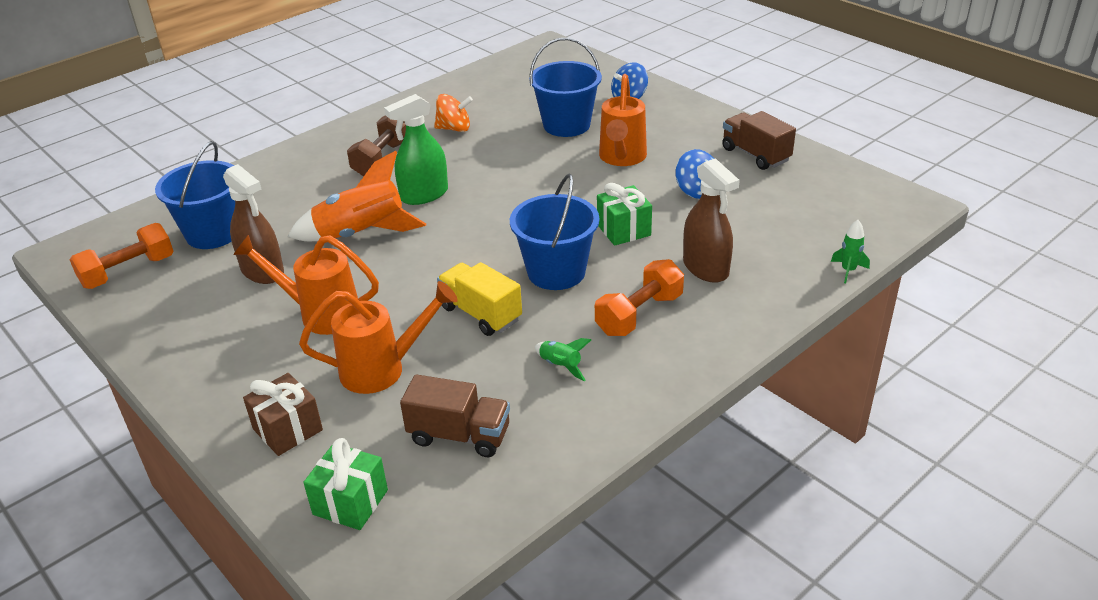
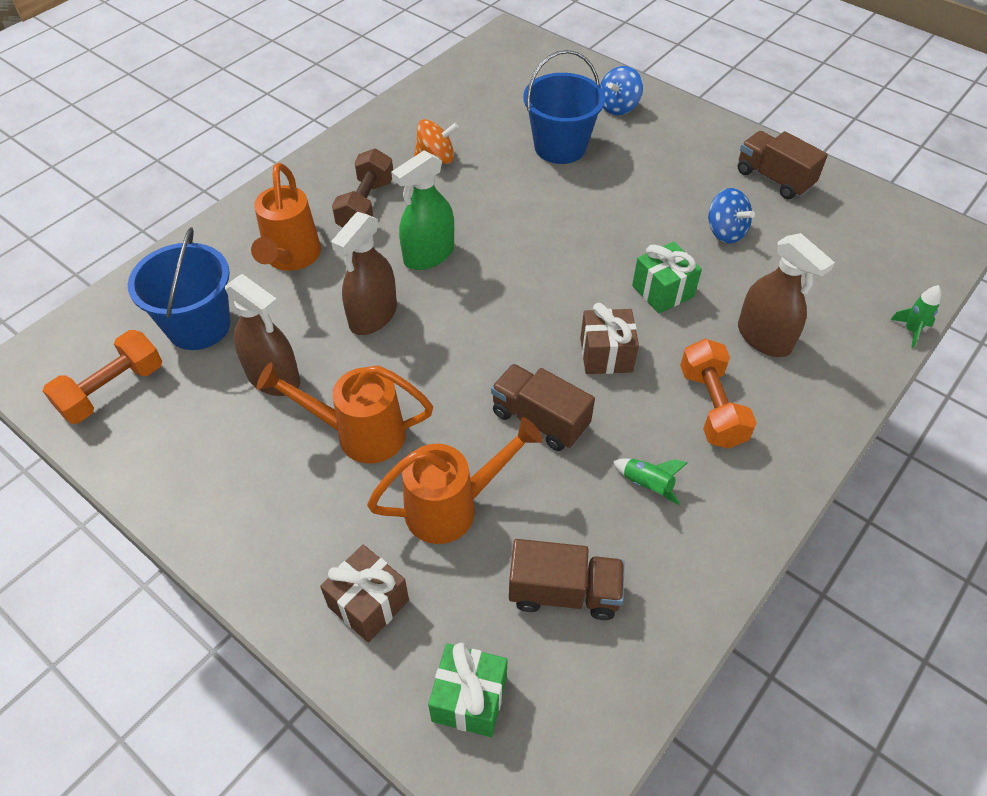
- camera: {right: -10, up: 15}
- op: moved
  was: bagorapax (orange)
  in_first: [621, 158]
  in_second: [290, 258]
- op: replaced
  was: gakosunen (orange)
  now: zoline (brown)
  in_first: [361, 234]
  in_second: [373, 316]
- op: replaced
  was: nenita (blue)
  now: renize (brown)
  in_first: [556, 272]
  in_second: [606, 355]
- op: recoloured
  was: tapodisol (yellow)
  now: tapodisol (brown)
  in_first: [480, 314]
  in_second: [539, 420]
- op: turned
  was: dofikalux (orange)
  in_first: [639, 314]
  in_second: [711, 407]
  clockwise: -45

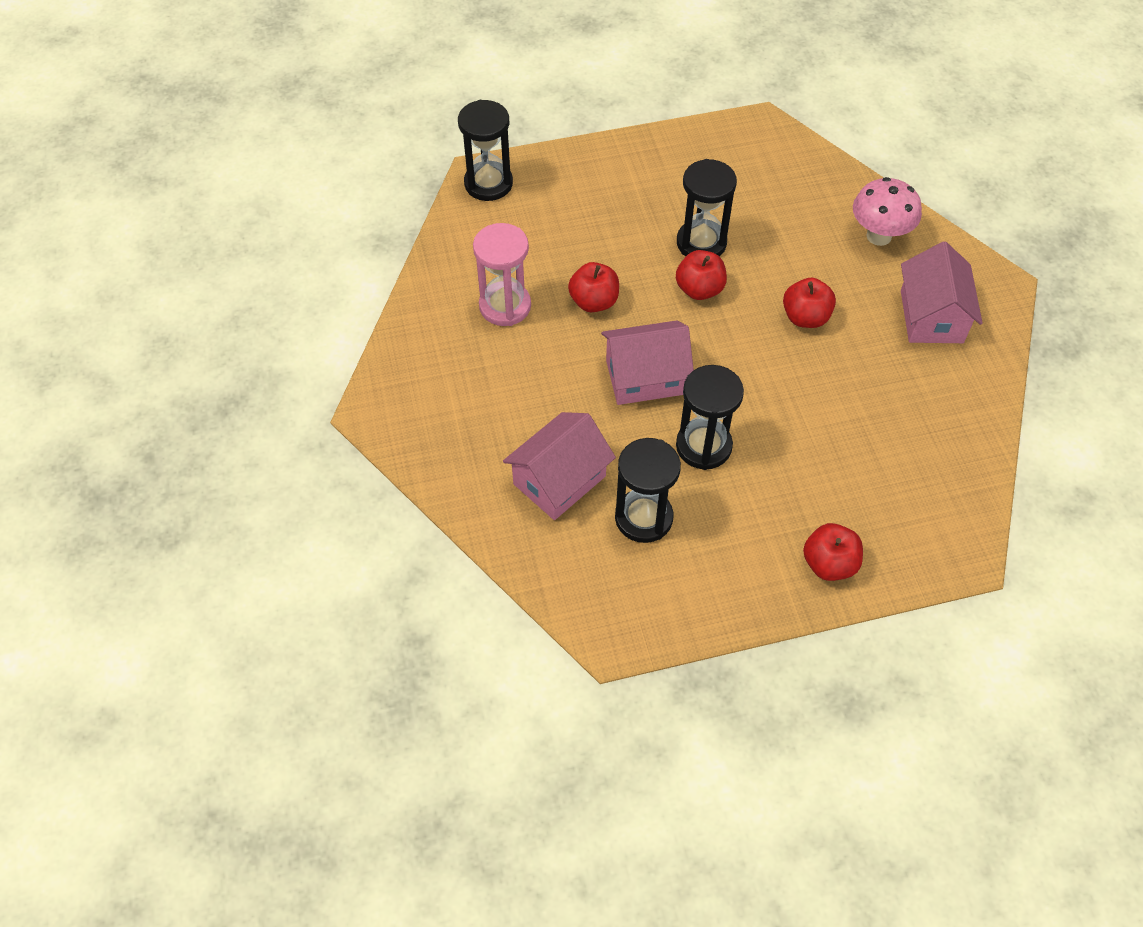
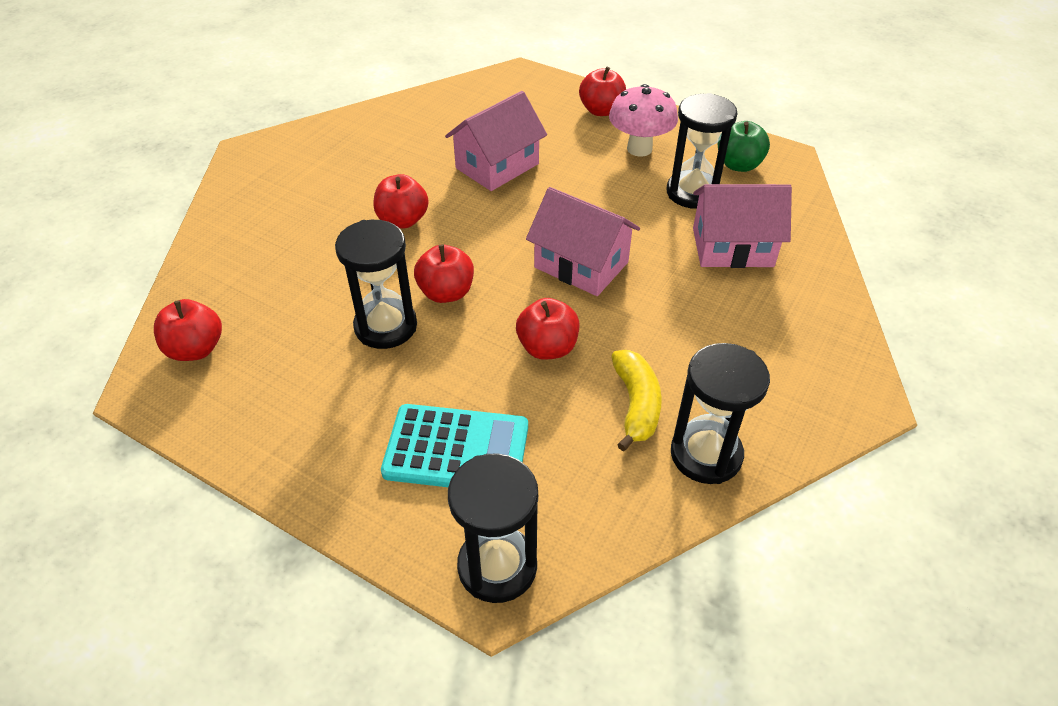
- camera: {right: -135, up: -10}
- op: added
  now: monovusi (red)
  in_second: [196, 349]
- op: added
  now: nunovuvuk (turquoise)
  in_second: [456, 449]
- op: added
  now: monovusi (green)
  in_second: [739, 165]
- op: moved
  was: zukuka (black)
  in_first: [703, 446]
  in_second: [706, 454]
- op: moved
  was: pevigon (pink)
  in_first: [879, 236]
  in_second: [639, 149]
- op: moved
  was: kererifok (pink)
  in_first: [931, 316]
  in_second: [497, 166]
- op: replaced
  was: zukuka (pink)
  now: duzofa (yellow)
  in_first: [505, 306]
  in_second: [636, 405]

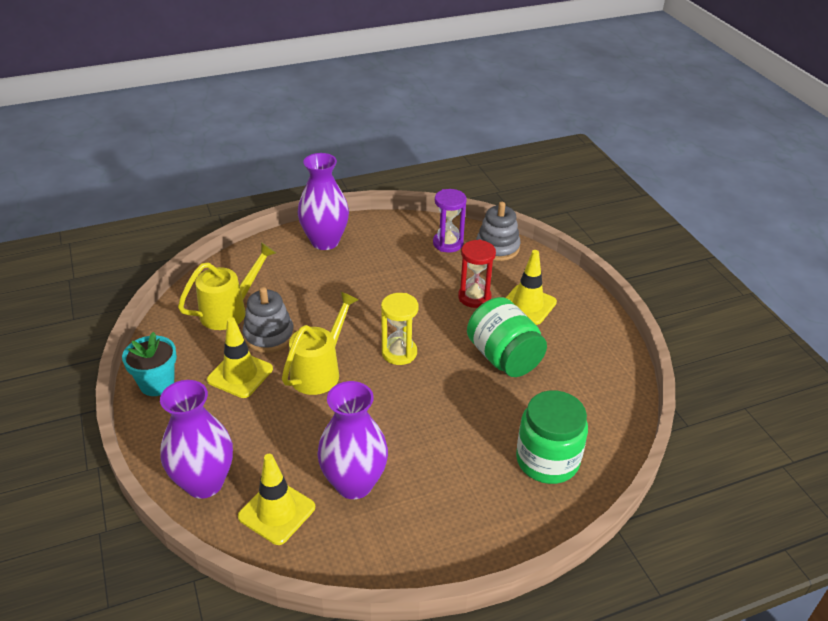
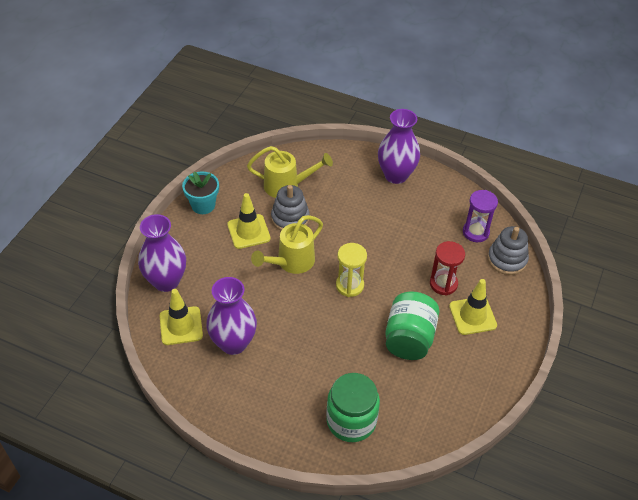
- camera: {right: 45, up: 10}
- op: turned
  was: bagorapax (yellow)
  in_first: [319, 371]
  in_second: [291, 262]
  clockwise: 150

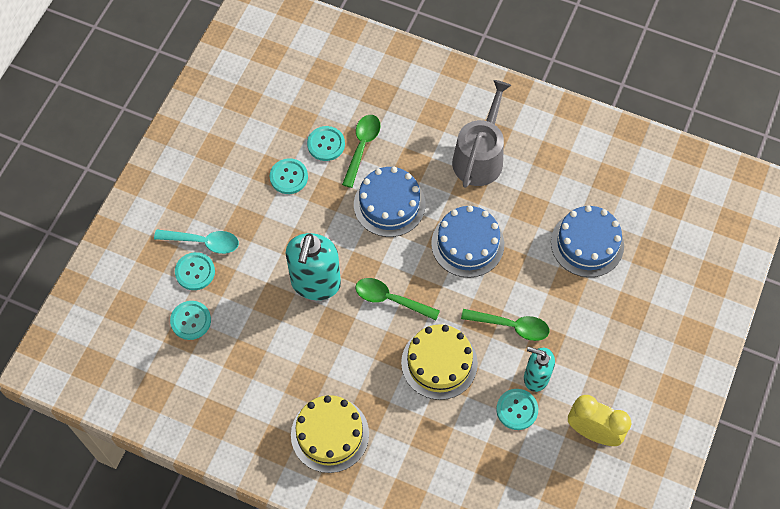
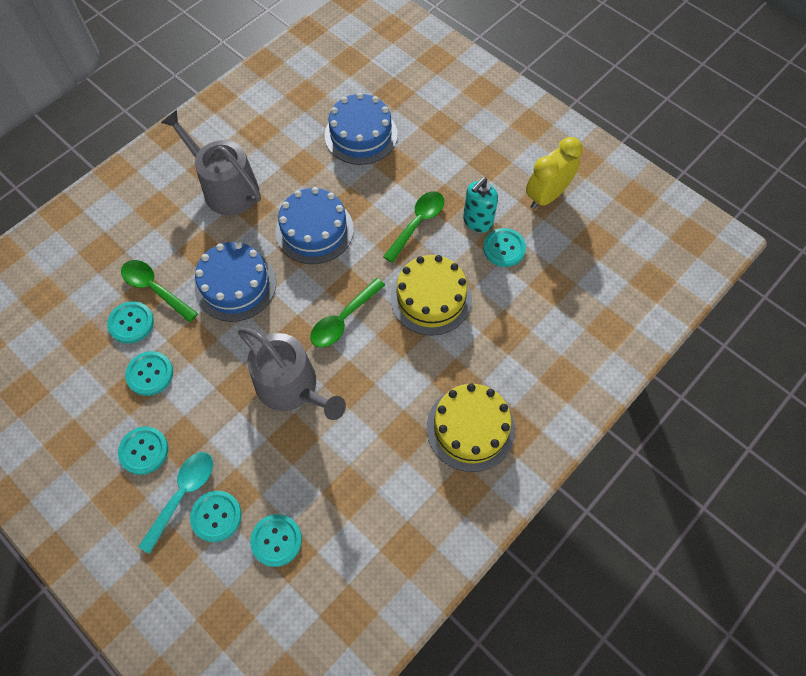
- camera: {right: -70, up: 0}
- op: added
  now: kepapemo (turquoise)
  in_second: [144, 451]
- op: replaced
  was: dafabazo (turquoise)
  now: bagorapax (grey)
  in_first: [315, 283]
  in_second: [292, 387]

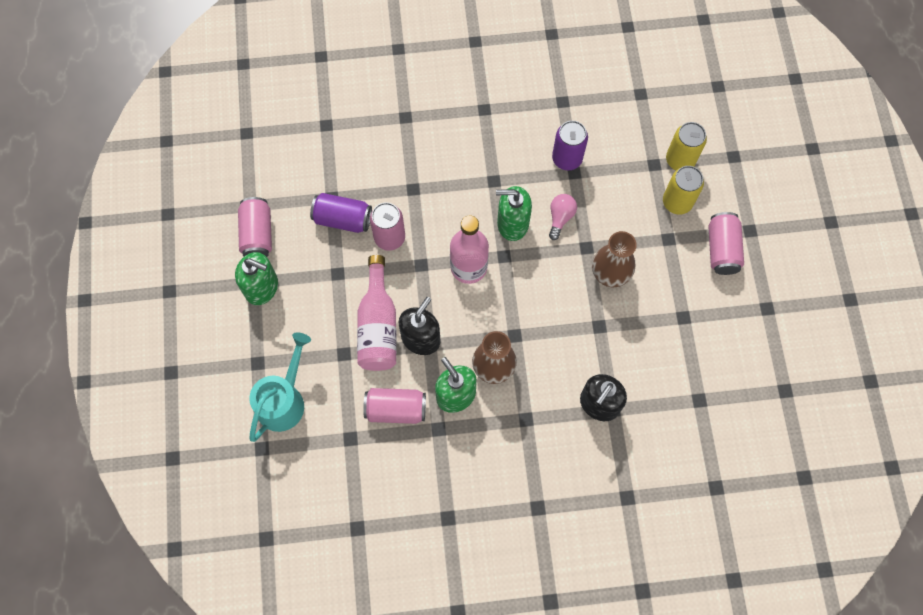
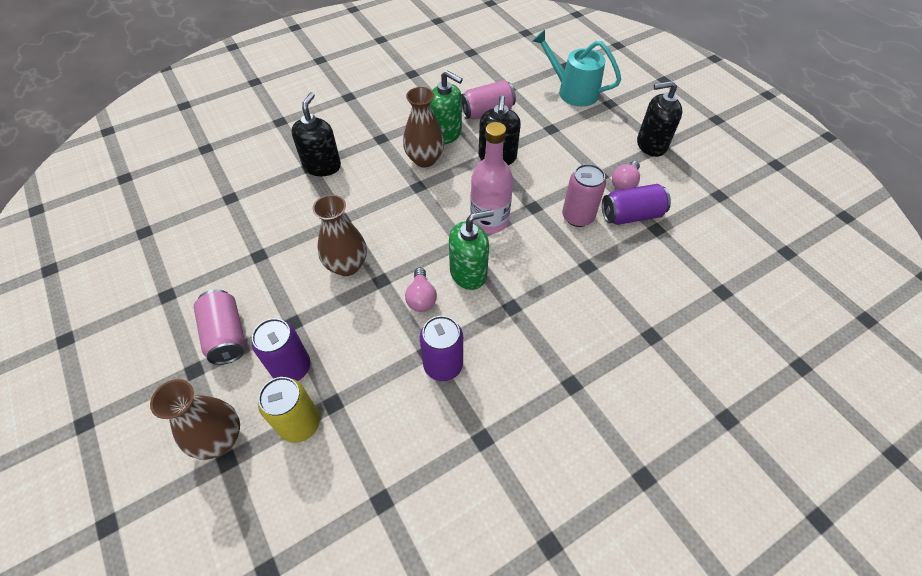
- camera: {right: 155, up: -15}
- op: removed
  was: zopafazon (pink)
  in_first: [258, 234]
- op: removed
  was: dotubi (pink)
  in_first: [378, 326]
- op: added
  now: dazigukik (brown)
  in_second: [220, 438]
- op: added
  now: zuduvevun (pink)
  in_second: [624, 183]
- op: recoloured
  was: dafabazo (green)
  now: dafabazo (black)
  in_first: [262, 287]
  in_second: [651, 145]
- op: recoloured
  was: zopafazon (yellow)
  now: zopafazon (purple)
  in_first: [677, 202]
  in_second: [291, 368]
- op: turned
  was: bagorapax (turquoise)
  in_first: [284, 400]
  in_second: [572, 91]
  clockwise: 120

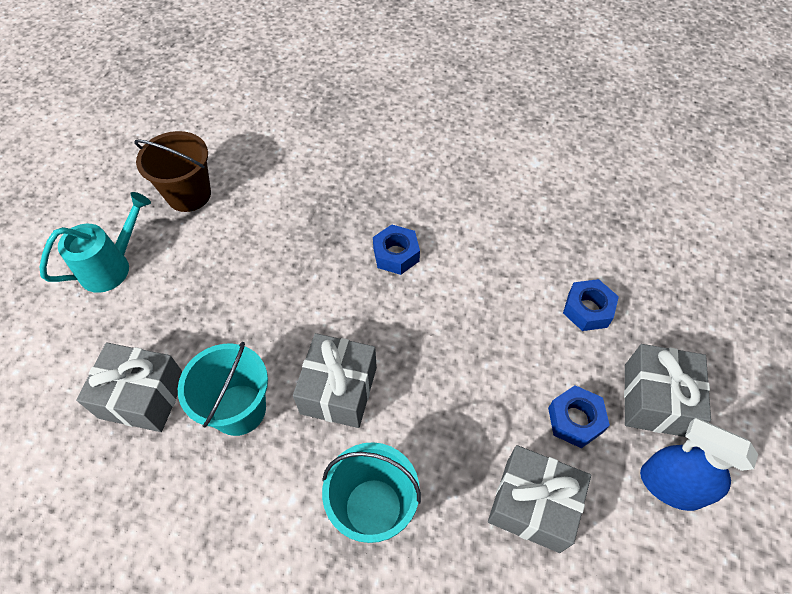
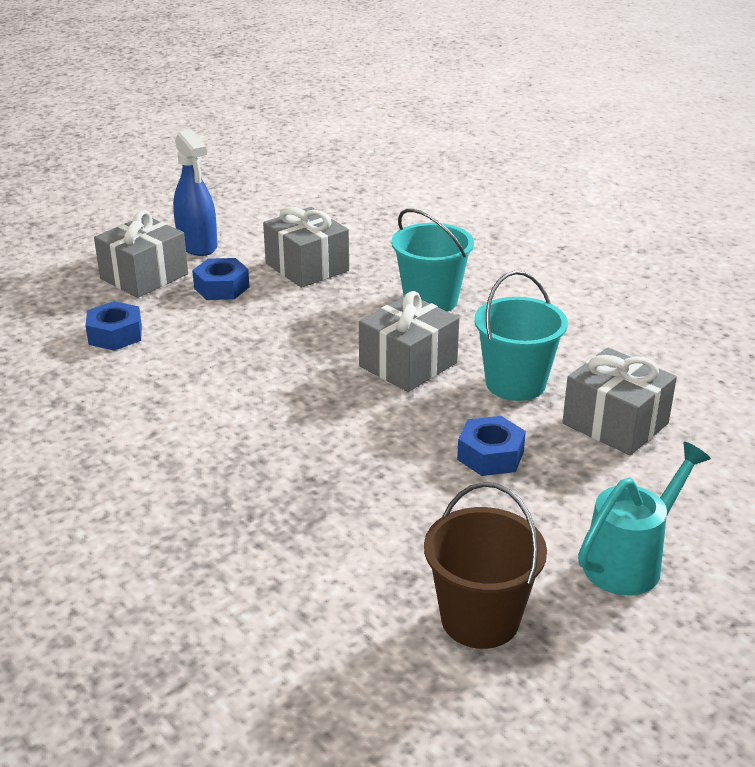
- camera: {right: -150, up: -25}
- op: moved
  was: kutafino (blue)
  in_first: [396, 254]
  in_second: [490, 455]
- op: turned
  was: bagorapax (turquoise)
  in_first: [112, 266]
  in_second: [630, 561]
  clockwise: 150

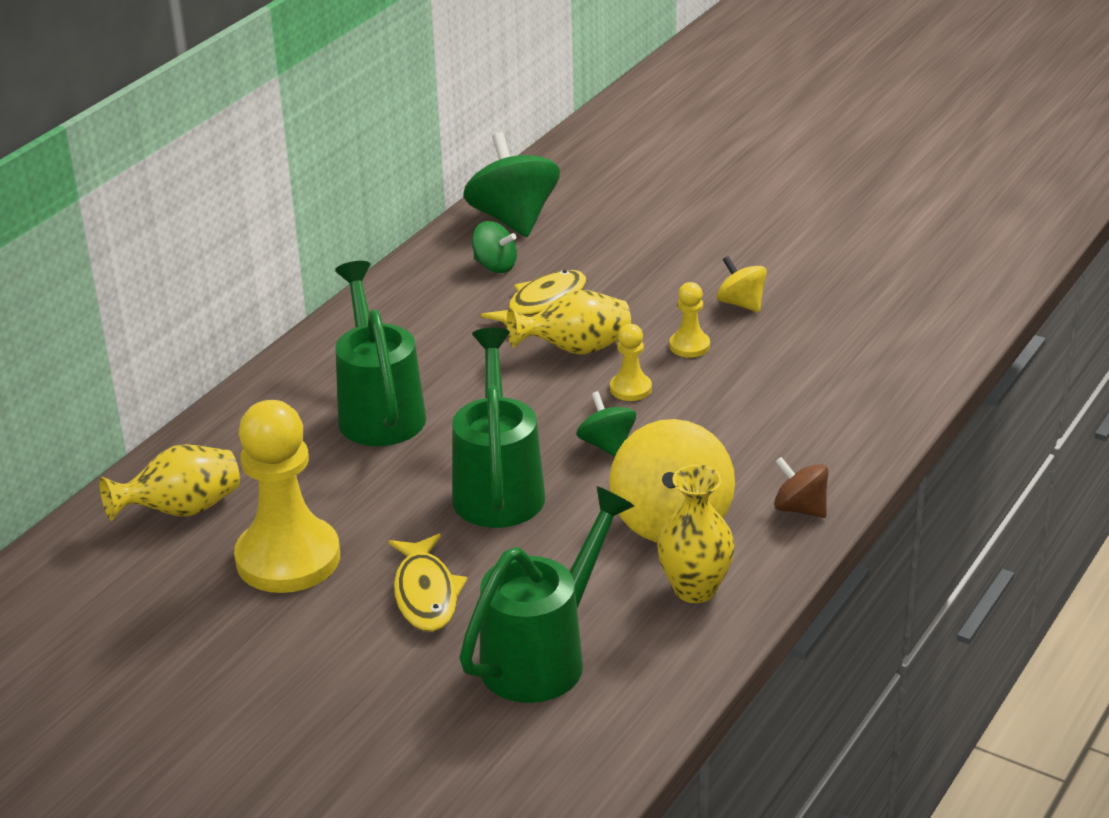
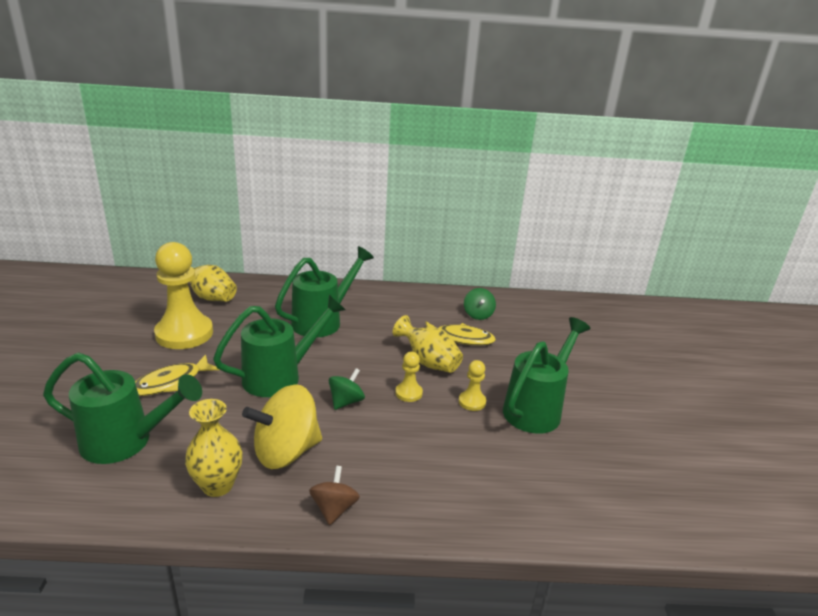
- camera: {right: 55, up: -5}
- op: removed
  was: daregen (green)
  in_first: [513, 219]
- op: replaced
  was: daregen (yellow)
  now: bagorapax (green)
  in_first: [741, 304]
  in_second: [536, 408]

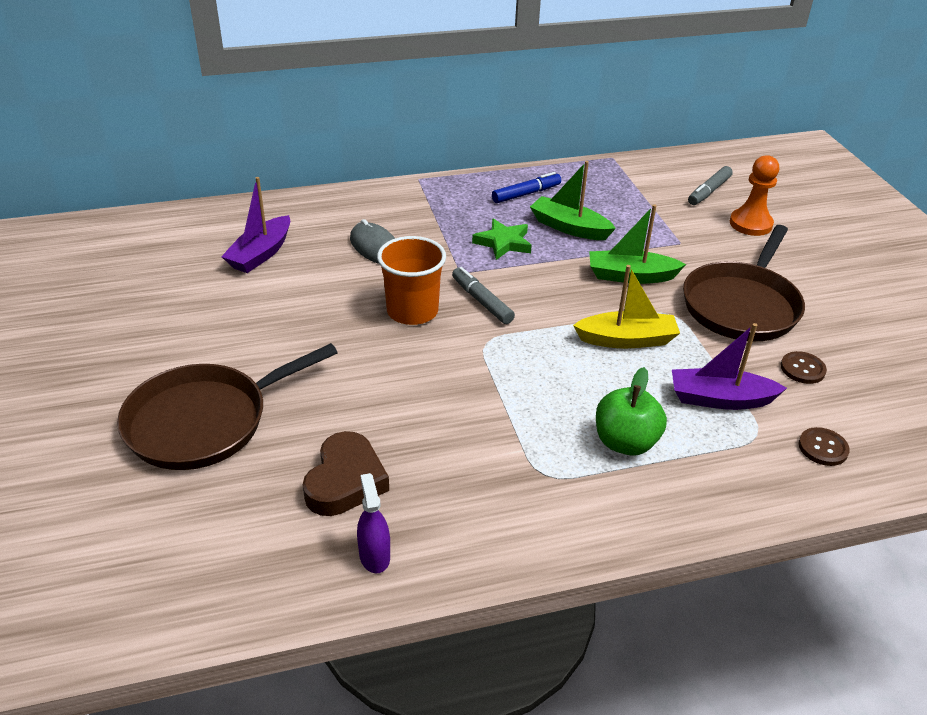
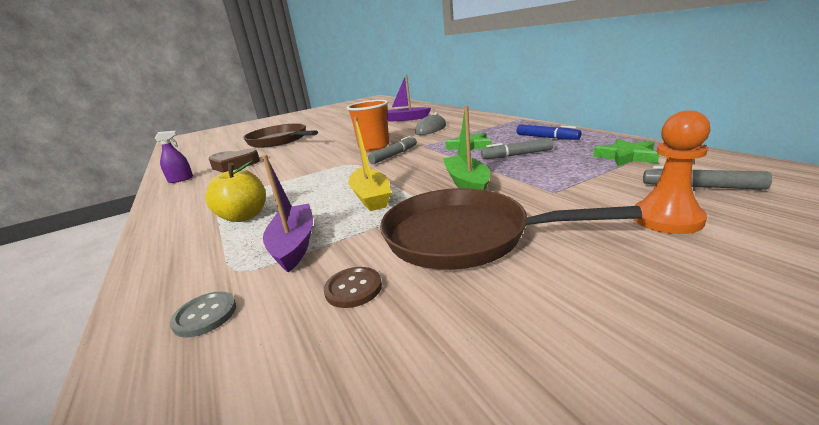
- camera: {right: 80, up: -15}
- op: added
  now: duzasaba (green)
  in_second: [626, 157]
- op: replaced
  was: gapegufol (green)
  now: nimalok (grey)
  in_first: [569, 228]
  in_second: [516, 155]
- op: recoloured
  was: monovusi (green)
  now: monovusi (yellow)
  in_first: [625, 442]
  in_second: [244, 216]
- op: recoloured
  was: kepapemo (brown)
  now: kepapemo (grey)
  in_first: [823, 448]
  in_second: [205, 315]

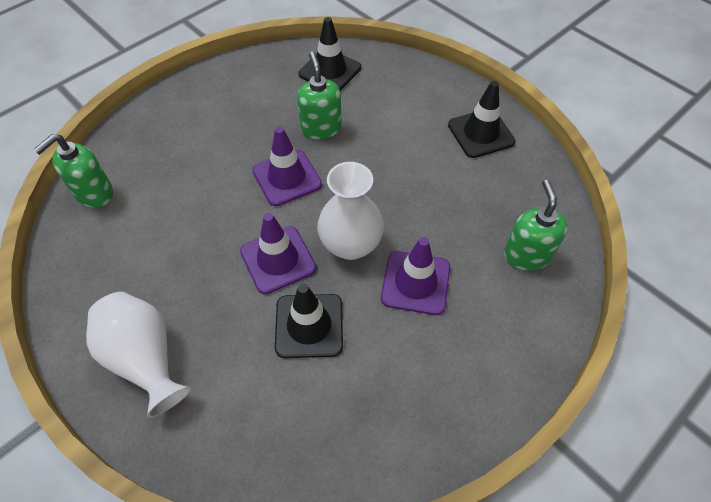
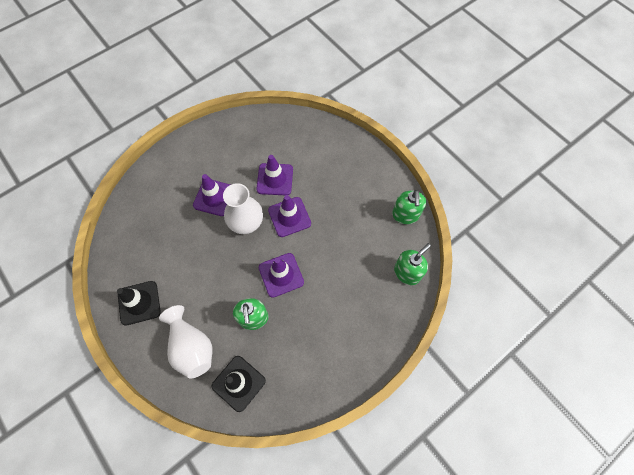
- camera: {right: -175, up: 10}
- op: moved
  was: dazigukik (white)
  in_first: [145, 359]
  in_second: [192, 347]
- op: moved
  was: dafabazo (green)
  in_first: [526, 255]
  in_second: [405, 215]
- op: recoloured
  was: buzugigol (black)
  now: buzugigol (purple)
  in_first: [309, 326]
  in_second: [275, 179]

